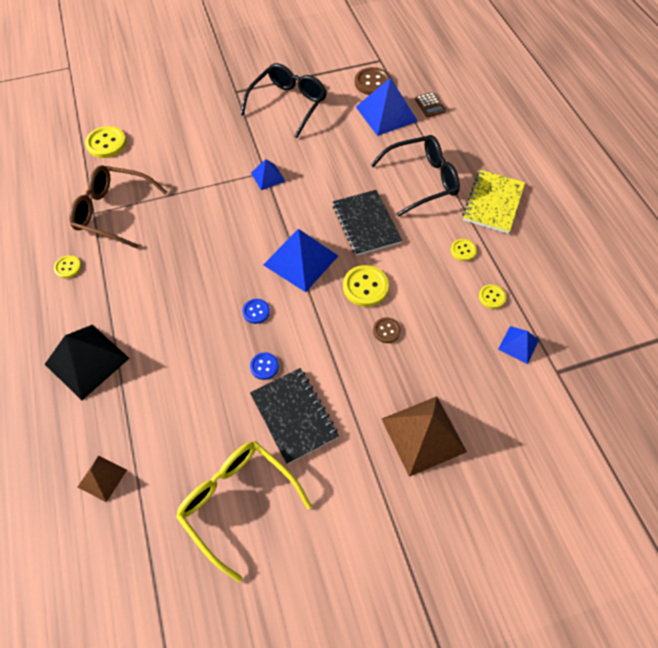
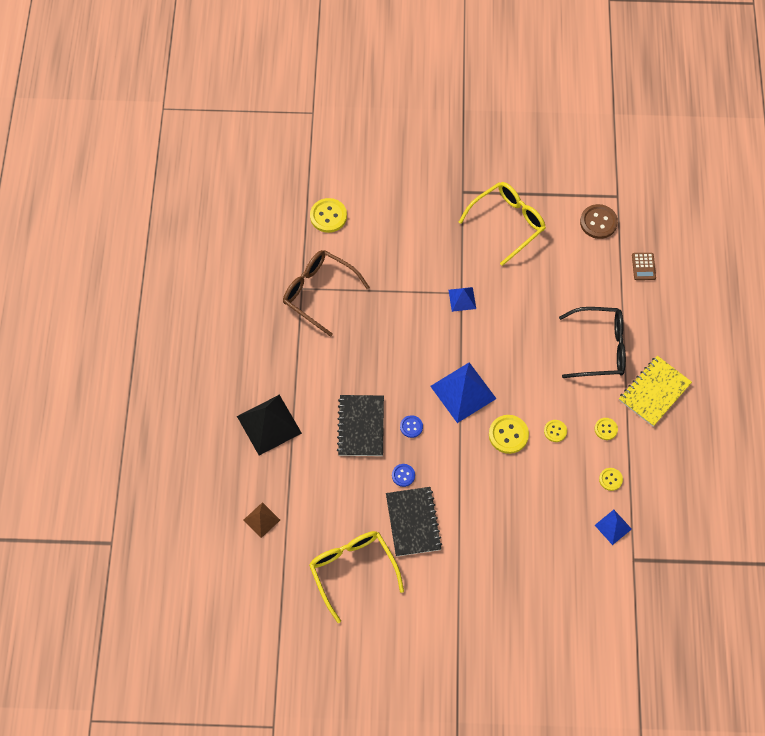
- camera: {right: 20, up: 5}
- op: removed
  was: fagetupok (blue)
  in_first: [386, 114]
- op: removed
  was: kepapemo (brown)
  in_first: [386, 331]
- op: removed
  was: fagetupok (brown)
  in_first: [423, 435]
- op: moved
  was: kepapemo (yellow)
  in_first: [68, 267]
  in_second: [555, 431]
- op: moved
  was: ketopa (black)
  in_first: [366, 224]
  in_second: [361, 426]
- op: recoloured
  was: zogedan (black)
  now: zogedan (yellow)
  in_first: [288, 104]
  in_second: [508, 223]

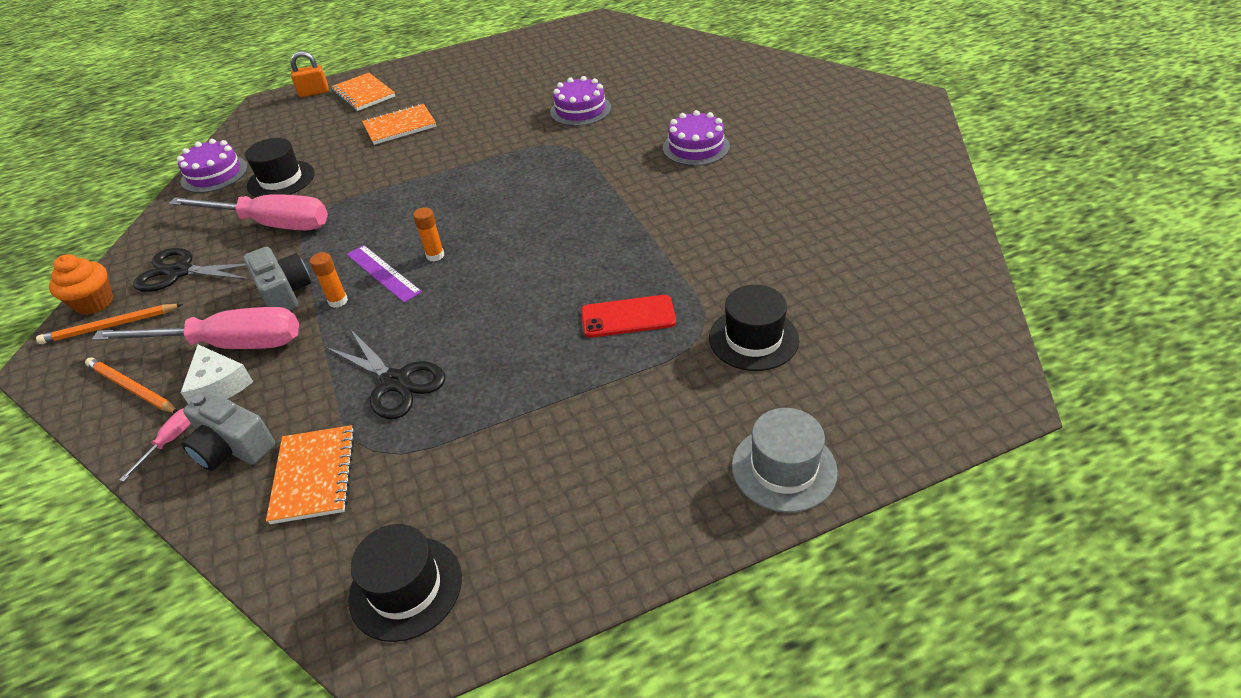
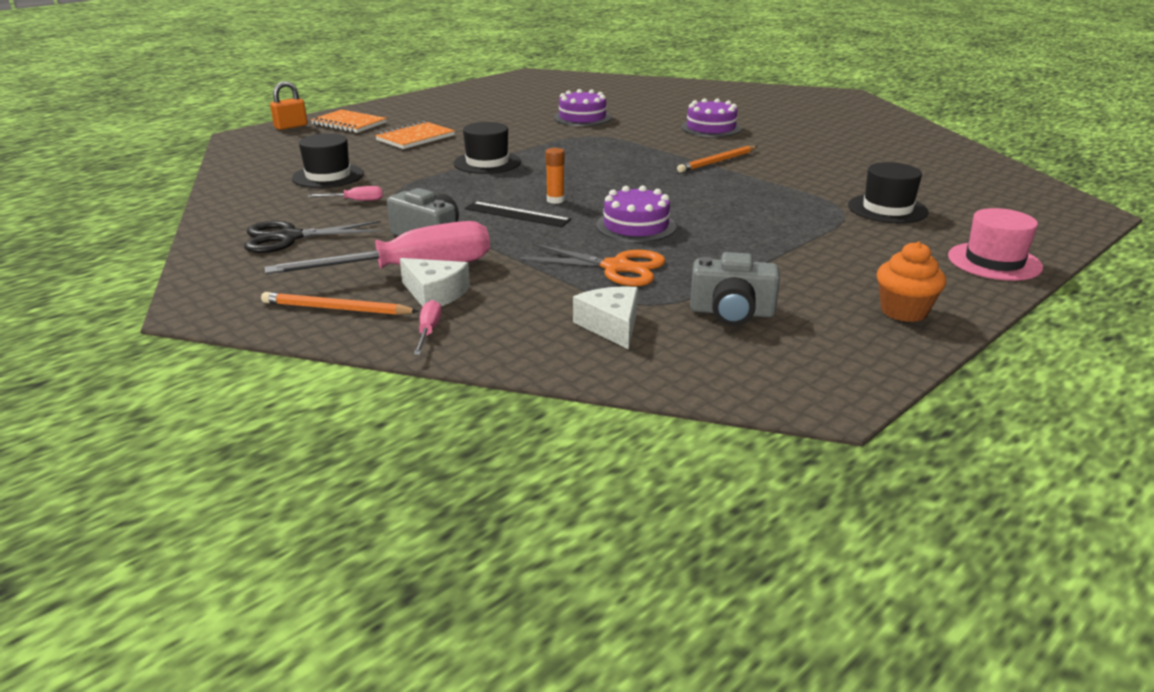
- camera: {right: -25, up: -15}
- op: removed
  was: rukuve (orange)
  in_first: [338, 301]
- op: removed
  was: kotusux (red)
  in_first: [628, 317]
- op: moved
  was: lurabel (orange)
  in_first: [110, 326]
  in_second: [717, 162]
- op: moved
  was: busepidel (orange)
  in_first: [94, 303]
  in_second: [904, 311]
- op: moved
  was: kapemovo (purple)
  in_first: [214, 174]
  in_second: [636, 226]
- op: moved
  was: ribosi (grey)
  in_first: [232, 447]
  in_second: [732, 312]
- op: moved
  was: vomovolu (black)
  in_first: [406, 587]
  in_second: [487, 163]
- op: replaced
  was: ketopa (orange)
  now: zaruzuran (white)
  in_first: [314, 475]
  in_second: [611, 326]
- op: recoloured
  was: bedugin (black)
  now: bedugin (orange)
  in_first: [395, 382]
  in_second: [616, 267]
- op: recoloured
  was: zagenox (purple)
  now: zagenox (black)
  in_first: [383, 273]
  in_second: [517, 214]
- op: recoloured
  was: vomovolu (grey)
  now: vomovolu (pink)
  in_first: [784, 468]
  in_second: [994, 262]
- op: resized
  was: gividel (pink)
  in_first: [272, 224]
  in_second: [355, 201]
  ratio: 0.4

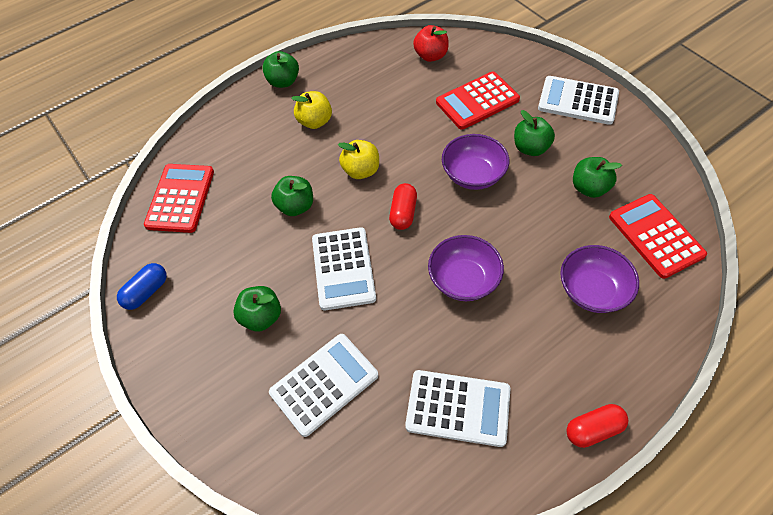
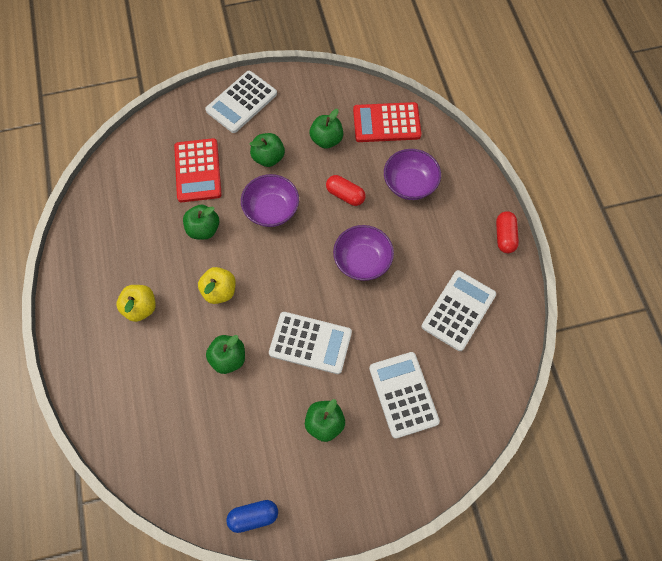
- camera: {right: -70, up: 10}
- op: removed
  was: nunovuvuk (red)
  in_first: [180, 198]
- op: removed
  was: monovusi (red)
  in_first: [431, 56]
- op: moved
  was: monovusi (green)
  in_first: [283, 81]
  in_second: [203, 229]
- op: moved
  was: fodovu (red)
  in_first: [403, 213]
  in_second: [345, 195]
- op: turned
  was: fodovu (blue)
  in_first: [146, 292]
  in_second: [253, 516]
  clockwise: -75

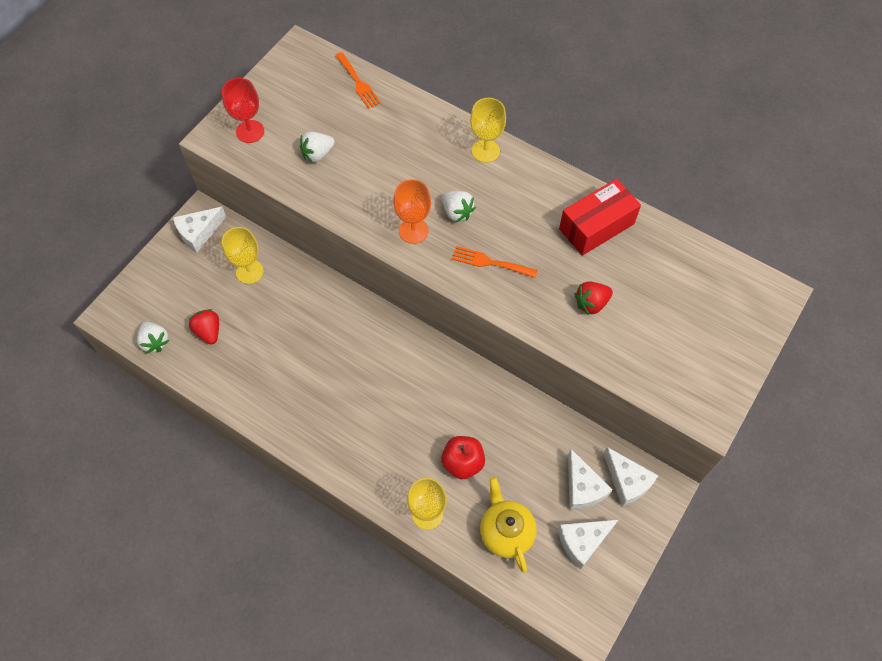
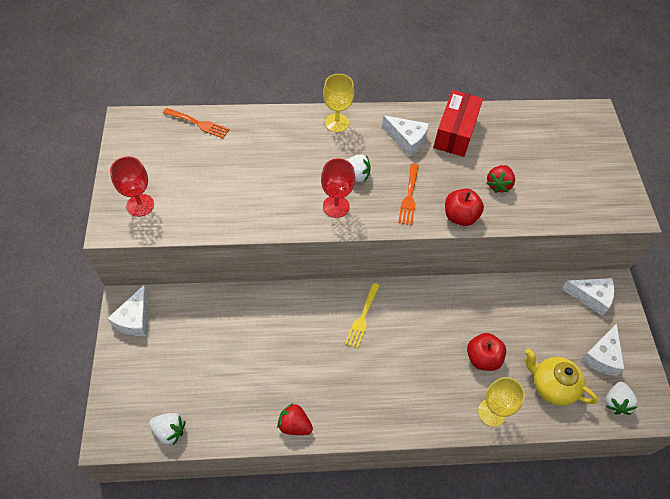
- camera: {right: -40, up: -5}
- op: removed
  was: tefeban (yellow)
  in_first: [249, 272]
- op: added
  now: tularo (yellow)
  in_second: [362, 318]
- op: added
  now: monovusi (red)
  in_second: [460, 216]
- op: moved
  was: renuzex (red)
  in_first: [208, 331]
  in_second: [294, 425]
- op: moved
  was: renuzex (white)
  in_first: [317, 154]
  in_second: [615, 402]
- op: moved
  was: zaruzuran (white)
  in_first: [582, 488]
  in_second: [407, 140]
- op: recoloured
  was: tefeban (orange)
  now: tefeban (red)
  in_first: [413, 231]
  in_second: [336, 206]
- op: turned
  was: tularo (orange)
  in_first: [490, 262]
  in_second: [409, 197]
  clockwise: -60

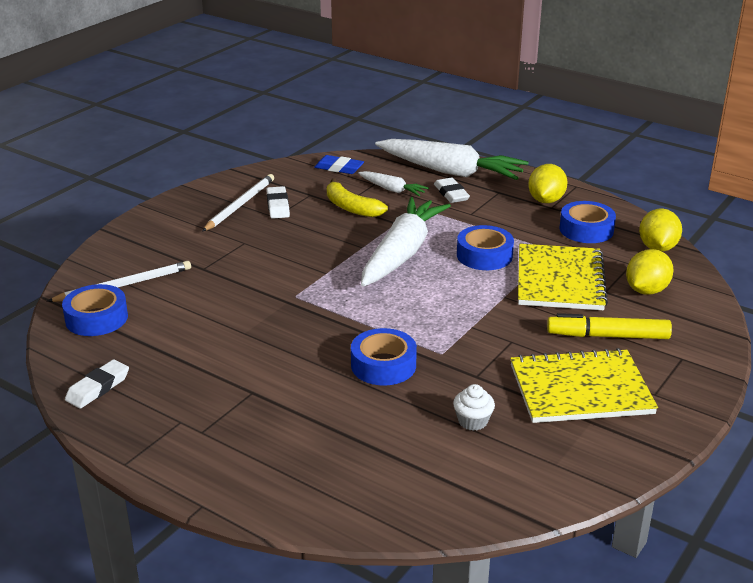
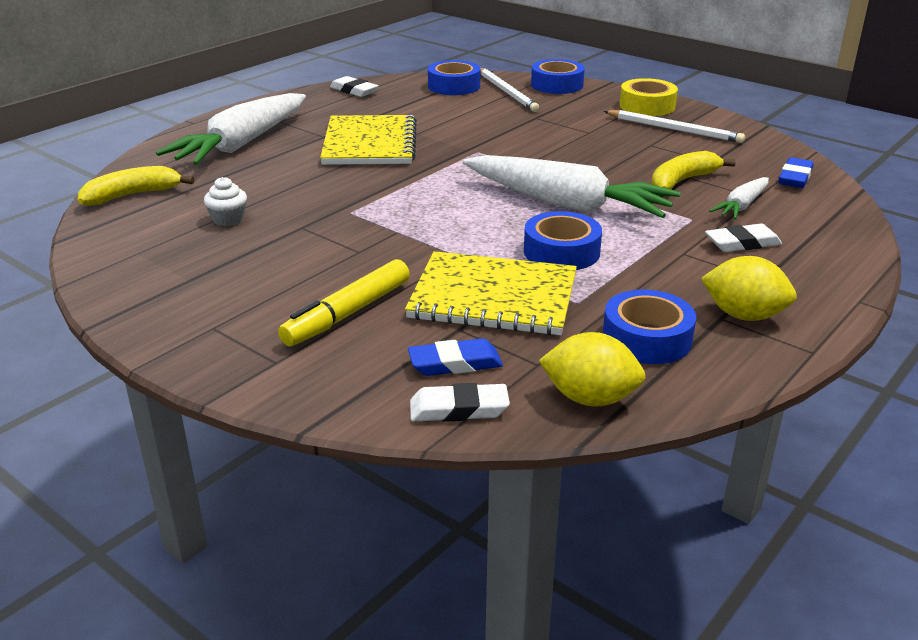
- camera: {right: 95, up: 0}
- op: added
  now: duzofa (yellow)
  in_second: [132, 195]
- op: added
  now: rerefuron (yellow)
  in_second: [647, 106]
- op: moved
  was: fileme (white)
  in_first: [278, 206]
  in_second: [459, 409]
- op: moved
  was: rerefuron (blue)
  in_first: [383, 365]
  in_second: [557, 85]
- op: moved
  was: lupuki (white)
  in_first: [451, 172]
  in_second: [241, 144]
- op: moved
  was: ketopa (yellow)
  in_first: [580, 389]
  in_second: [369, 143]
- op: replaced
  was: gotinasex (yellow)
  now: fileme (blue)
  in_first: [646, 290]
  in_second: [455, 363]
- op: turned
  was: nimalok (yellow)
  in_first: [608, 336]
  in_second: [347, 313]
  clockwise: -150

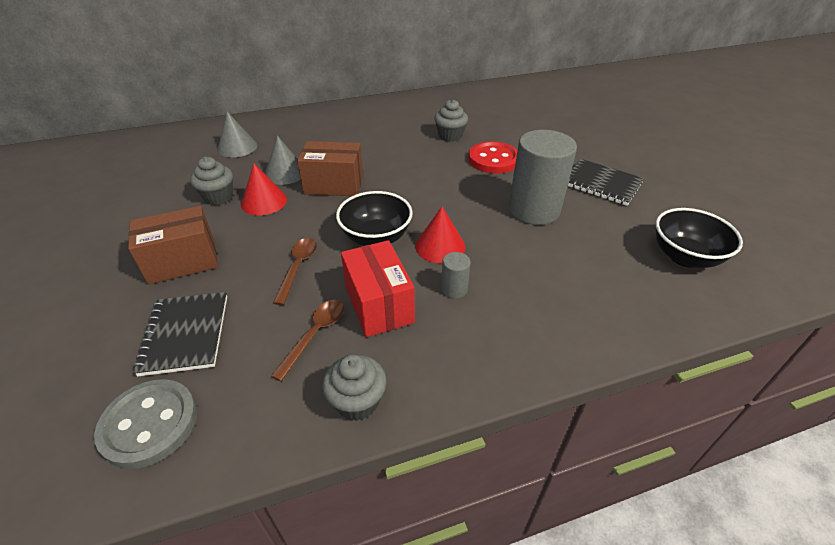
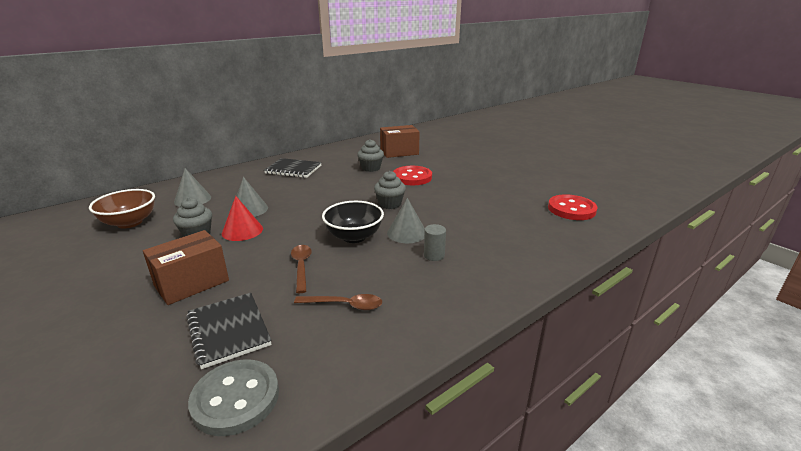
- camera: {right: -20, up: -15}
- op: removed
  was: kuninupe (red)
  in_first: [379, 305]
- op: removed
  was: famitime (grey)
  in_first: [534, 210]
- op: added
  now: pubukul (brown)
  in_second: [130, 223]
- op: moved
  was: kuninupe (brown)
  in_first: [334, 185]
  in_second: [399, 152]
- op: moved
  was: busepidel (grey)
  in_first: [357, 401]
  in_second: [390, 204]
- op: moved
  was: ketopa (black)
  in_first: [602, 184]
  in_second: [293, 169]
- op: replaced
  was: pubukul (black)
  now: kepapemo (red)
  in_first: [685, 257]
  in_second: [571, 209]
- op: recoloured
  was: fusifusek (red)
  now: fusifusek (grey)
  in_first: [440, 246]
  in_second: [407, 233]
- op: turned
  was: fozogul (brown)
  in_first: [315, 335]
  in_second: [345, 305]
  clockwise: 90

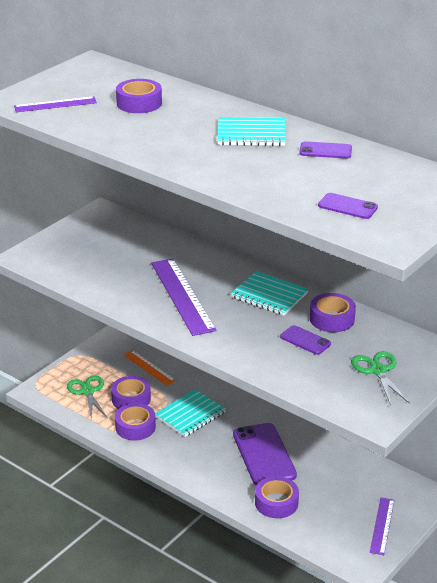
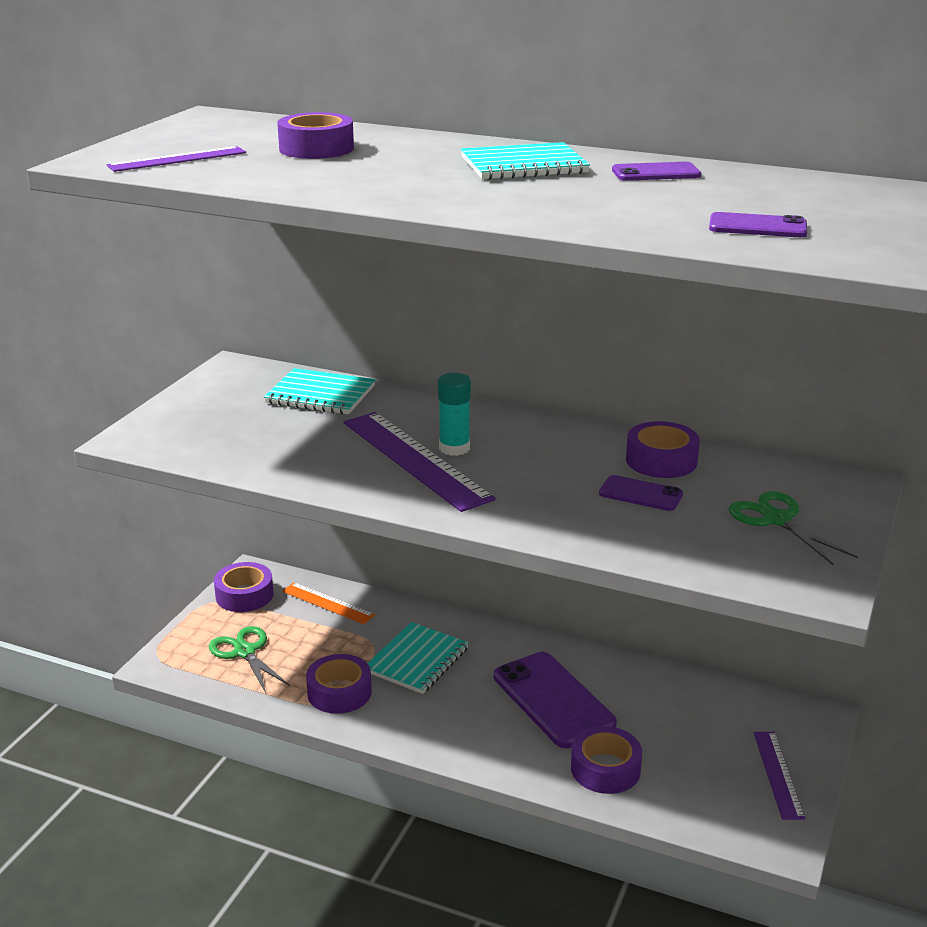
- camera: {right: -15, up: -5}
- op: added
  now: rukuve (turquoise)
  in_second: [454, 448]
- op: moved
  was: rerefuron (purple)
  in_first: [131, 399]
  in_second: [244, 595]
- op: moved
  was: ketopa (turquoise)
  in_first: [269, 295]
  in_second: [320, 394]

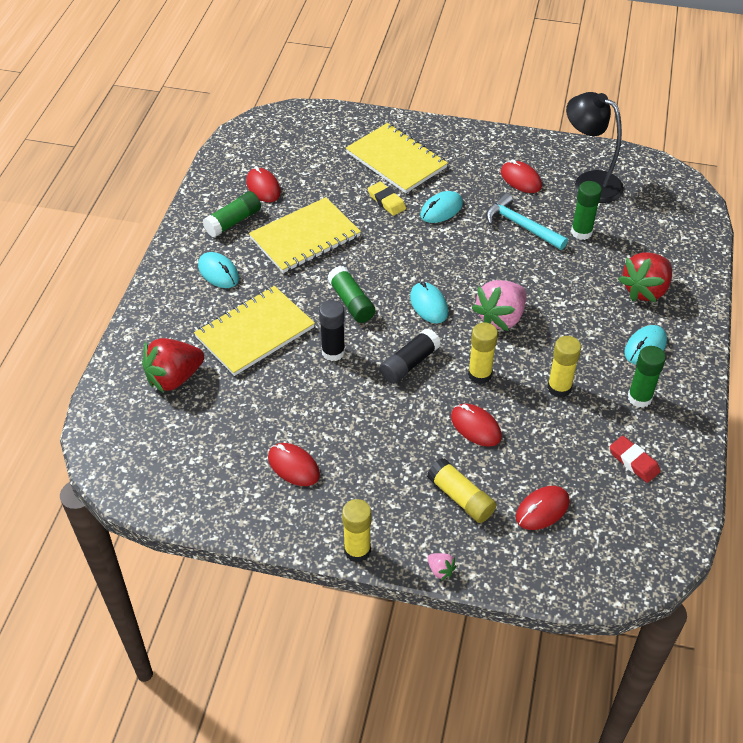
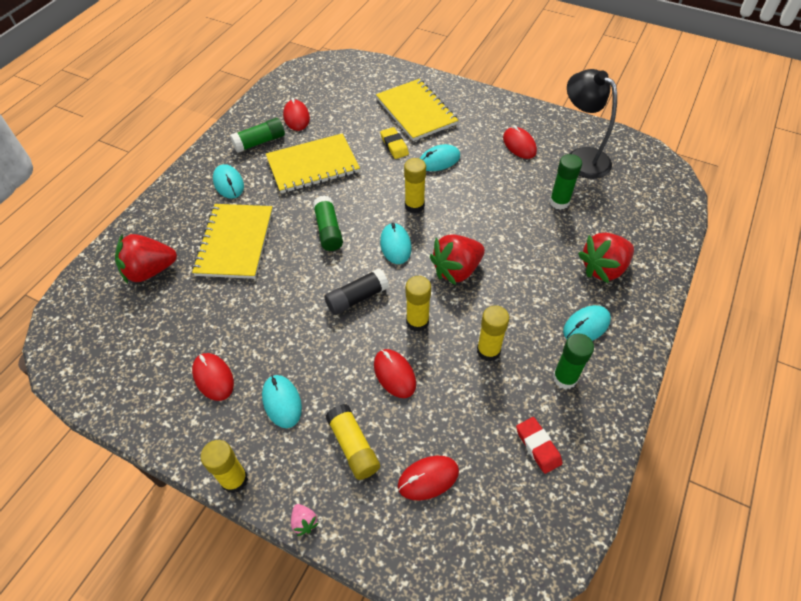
- camera: {right: 15, up: 5}
- op: removed
  was: rukuve (black)
  in_first: [333, 352]
- op: removed
  was: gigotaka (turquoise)
  in_first: [521, 226]
- op: added
  now: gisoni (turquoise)
  in_second: [282, 402]
- op: added
  now: rukuve (yellow)
  in_second: [414, 205]
- op: recoloured
  was: renuzex (pink)
  now: renuzex (red)
  in_first: [500, 318]
  in_second: [456, 270]
- op: turned
  was: ketopa (yellow)
  in_first: [255, 332]
  in_second: [235, 242]
  clockwise: -60

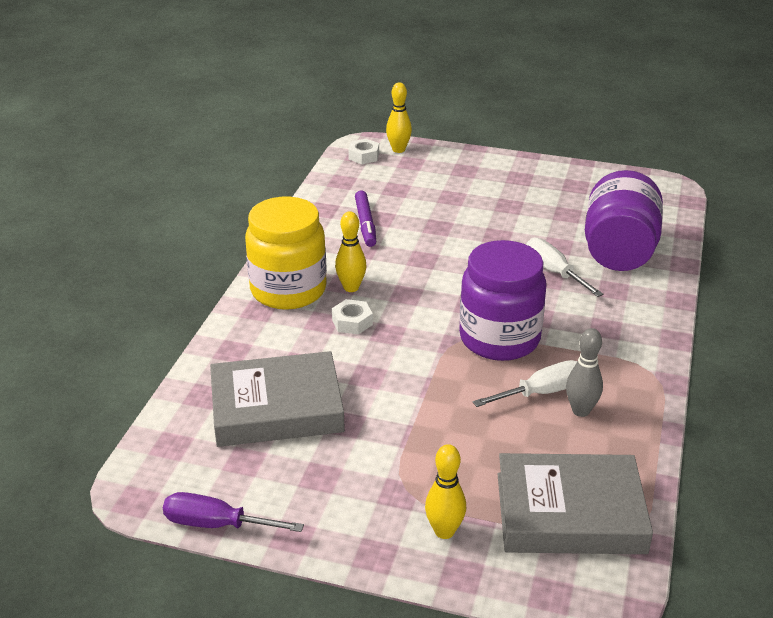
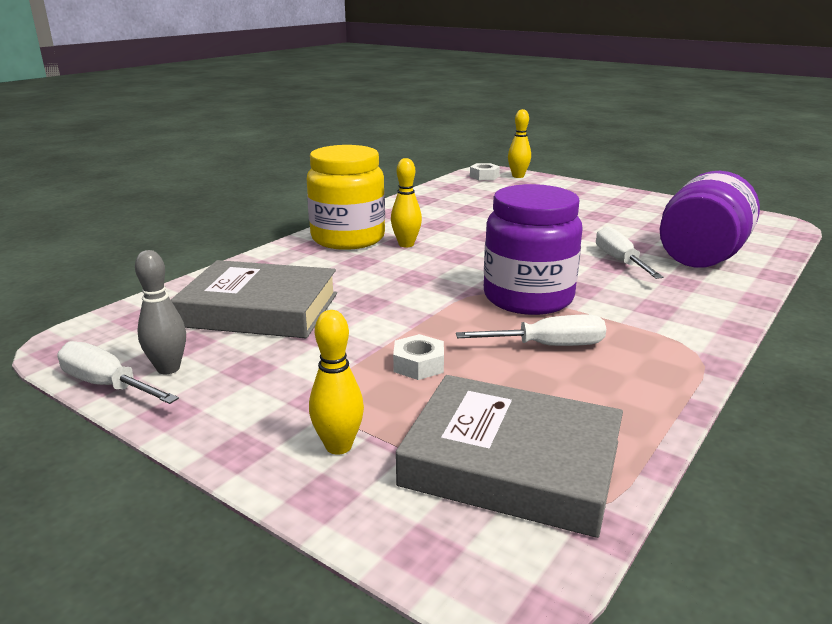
- camera: {right: 20, up: -10}
- op: removed
  was: nimalok (purple)
  in_first: [365, 224]
- op: moved
  was: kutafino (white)
  in_first: [352, 322]
  in_second: [418, 364]
- op: moved
  was: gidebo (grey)
  in_first: [581, 410]
  in_second: [168, 368]
- op: recoloured
  was: gividel (purple)
  now: gividel (white)
  in_first: [216, 524]
  in_second: [107, 385]

